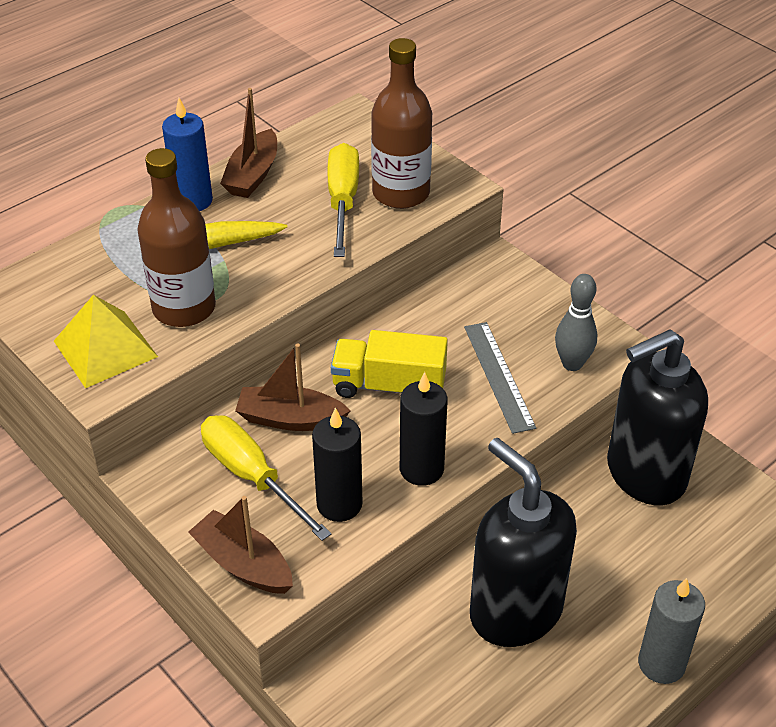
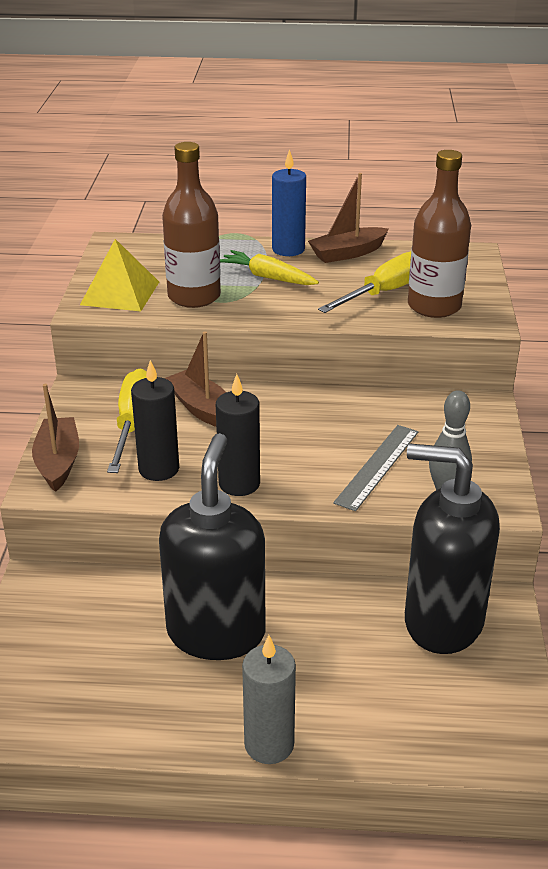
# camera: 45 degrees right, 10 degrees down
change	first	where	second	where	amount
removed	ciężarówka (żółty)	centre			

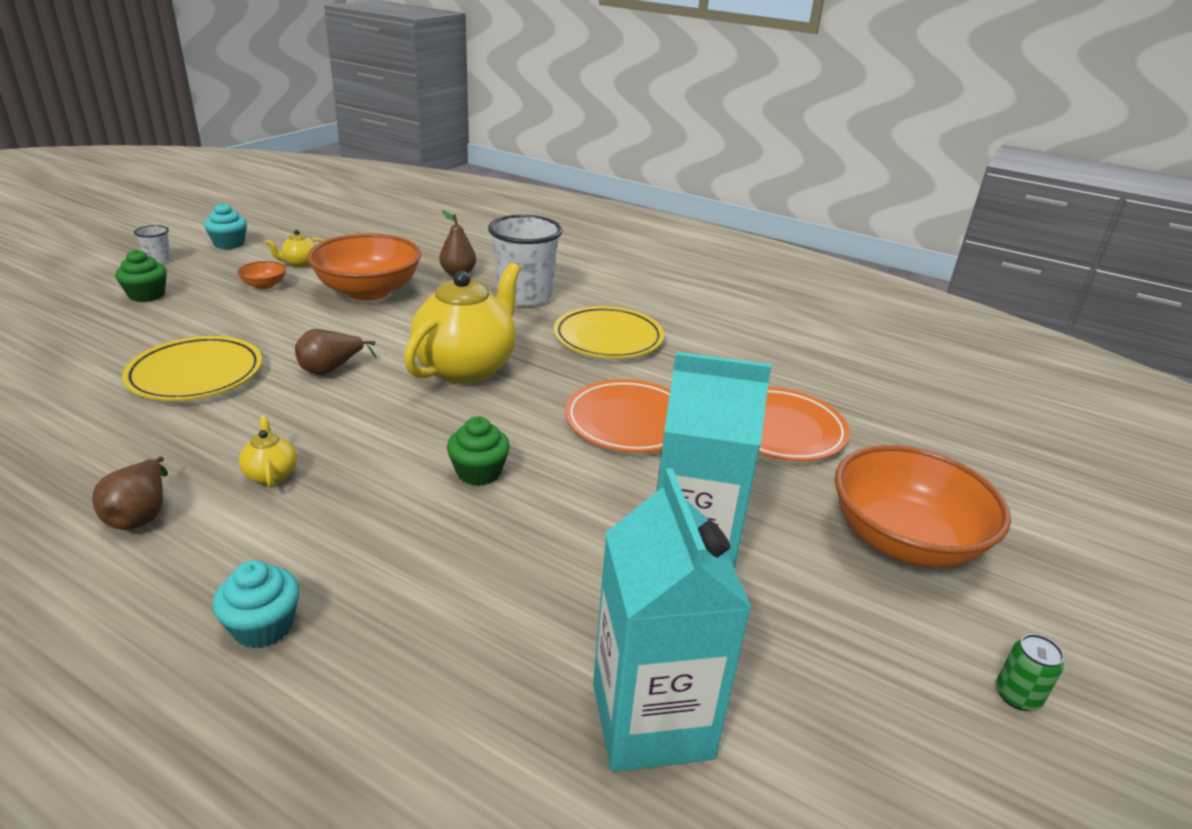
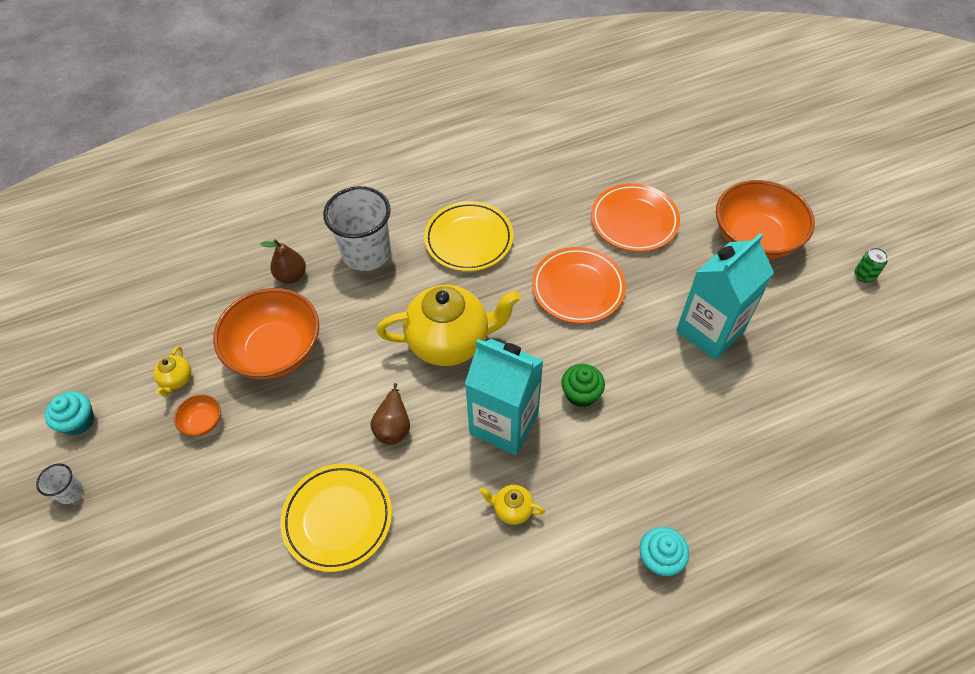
# camera: 50 degrees left, 25 degrees up
change	first	where	second	where	amount
removed	gruszka (brązowy) (1st from left)	middle left			
removed	muffinka (zielony) (1st from left)	top left			
moved	karton mleka (turkusowy) (1st from left)	bottom centre		centre	
turned	imbryk (żółty) (3rd from left in the first image)	centre	imbryk (żółty) (2nd from left)	centre	105 degrees clockwise

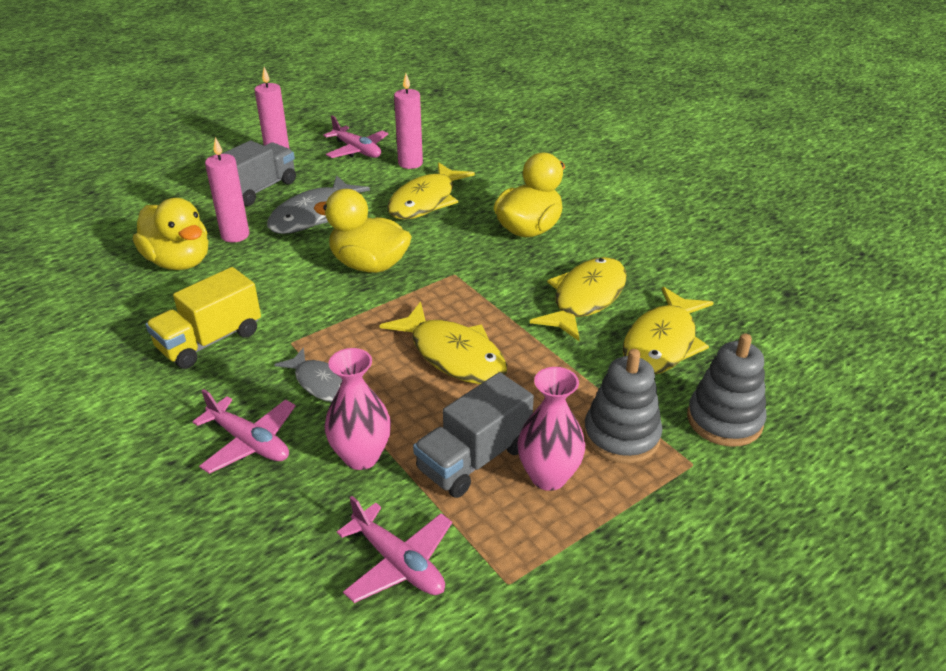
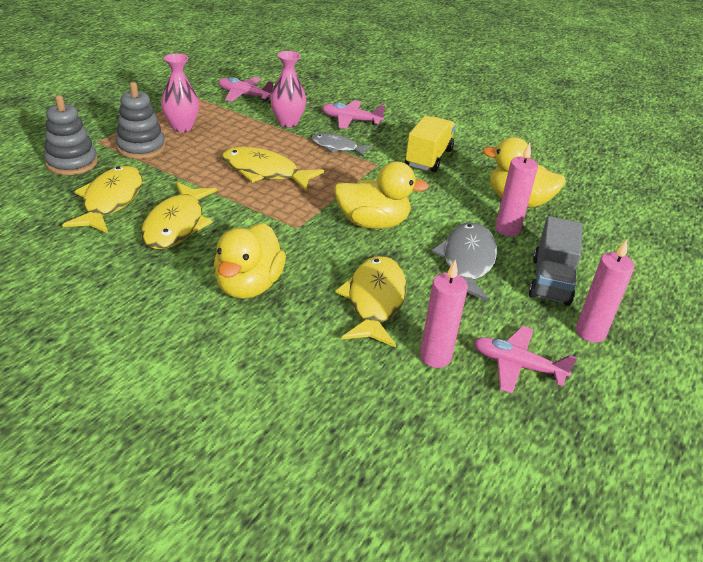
# camera: 155 degrees right, 0 degrees up
change	first	where	second	where	amount
removed	ciężarówka (szary) (2nd from left)	centre			

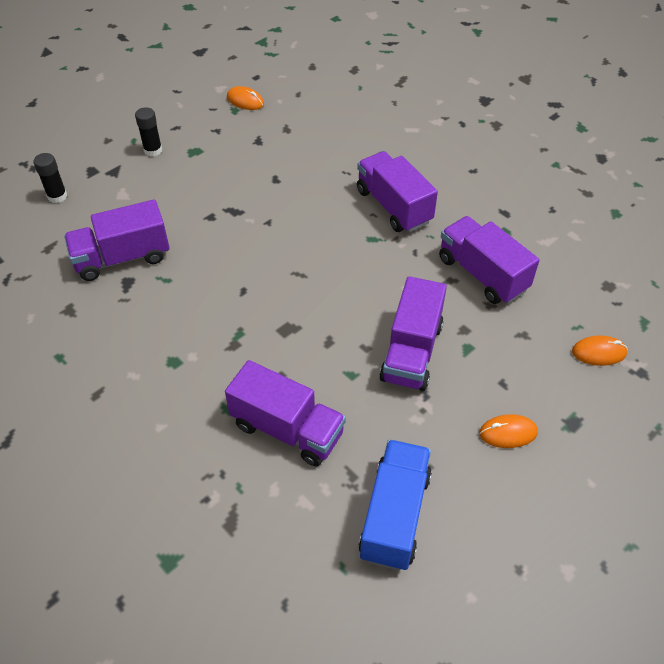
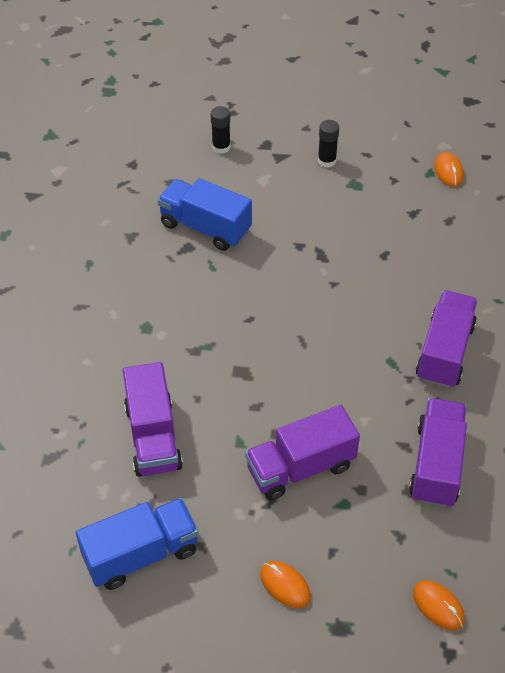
# camera: 50 degrees right, 0 degrees up
change	first	where	second	where	amount
recoloured	ciężarówka (fioletowy) (1st from left)	middle left	ciężarówka (niebieski) (2nd from left)	top centre	

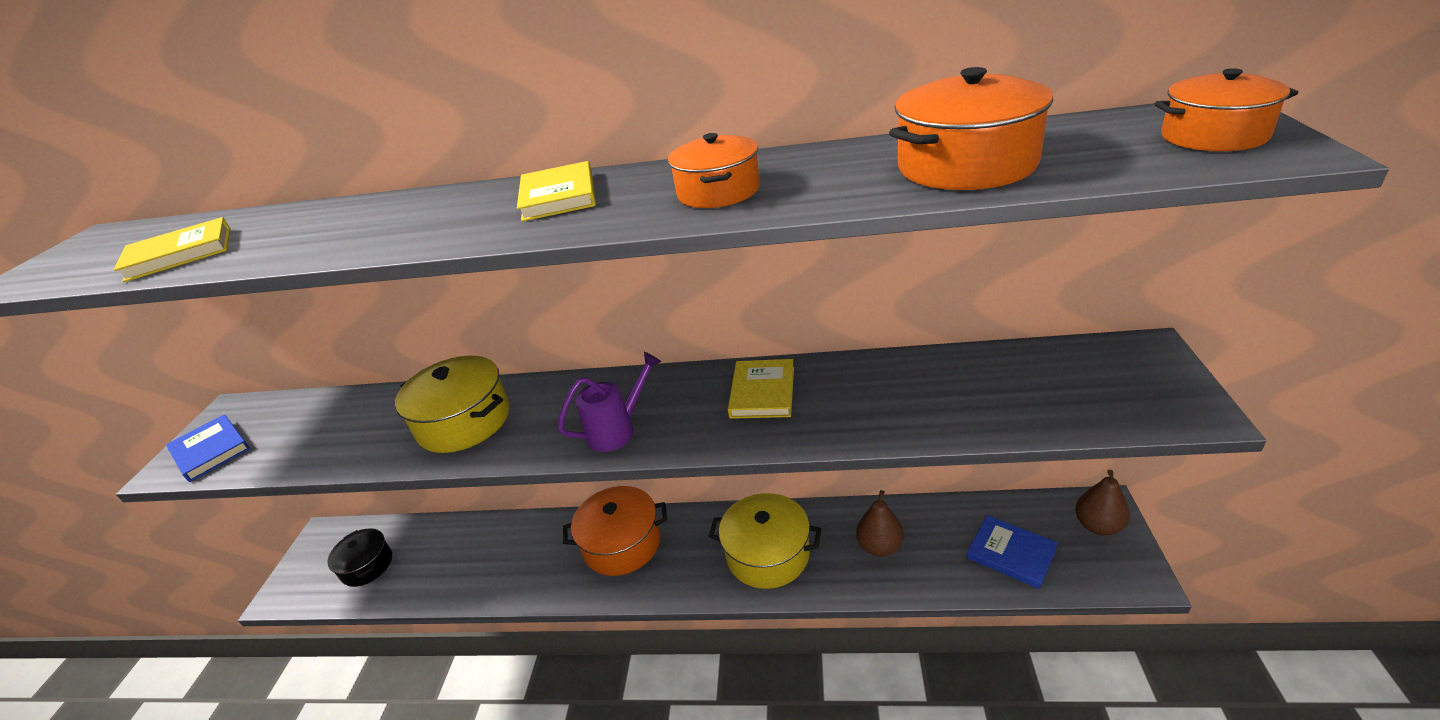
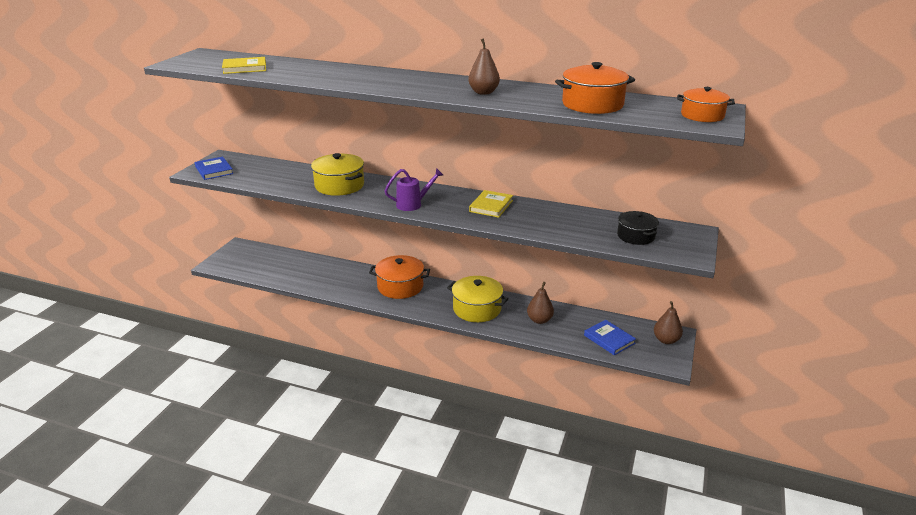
# camera: 10 degrees right, 5 degrees down
change	first	where	second	where	amount
removed	książka (żółty) (2nd from left)	top centre			
moved	garnek (czarny)	bottom left		middle right	
replaced	garnek (pomarańczowy) (2nd from left)	top centre	gruszka (brązowy) (1st from left)	top centre	

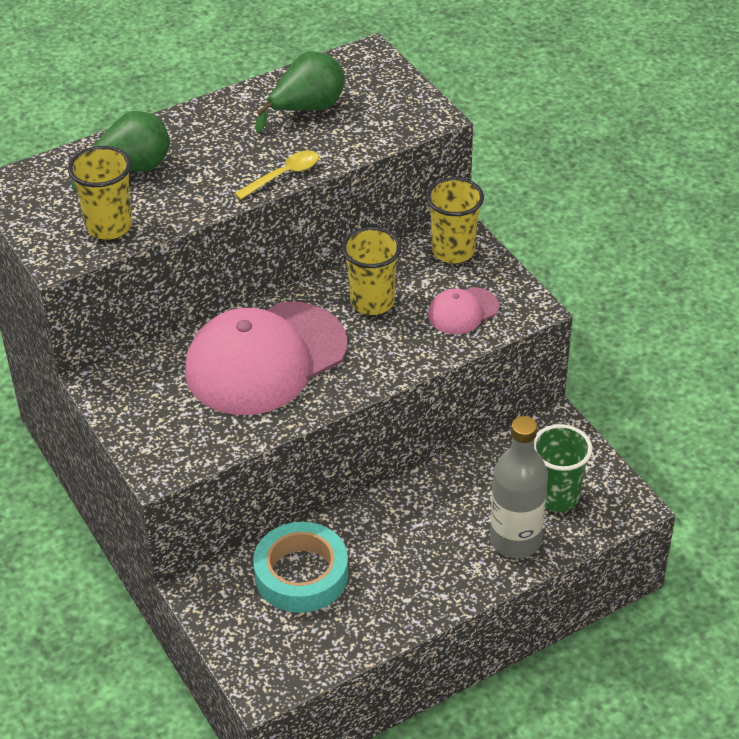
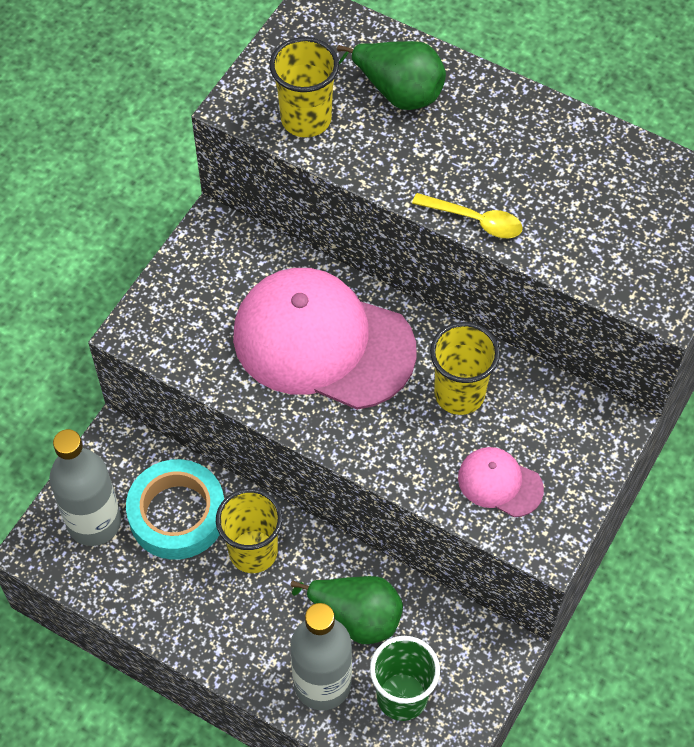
# camera: 60 degrees right, 15 degrees up
change	first	where	second	where	amount
added			butelka (szary) (1st from left)	middle left	
moved	gruszka (zielony) (2nd from left in the first image)	top centre	gruszka (zielony) (1st from left)	bottom centre	
moved	szklanka (żółty) (3rd from left in the first image)	top centre	szklanka (żółty) (1st from left)	bottom centre	

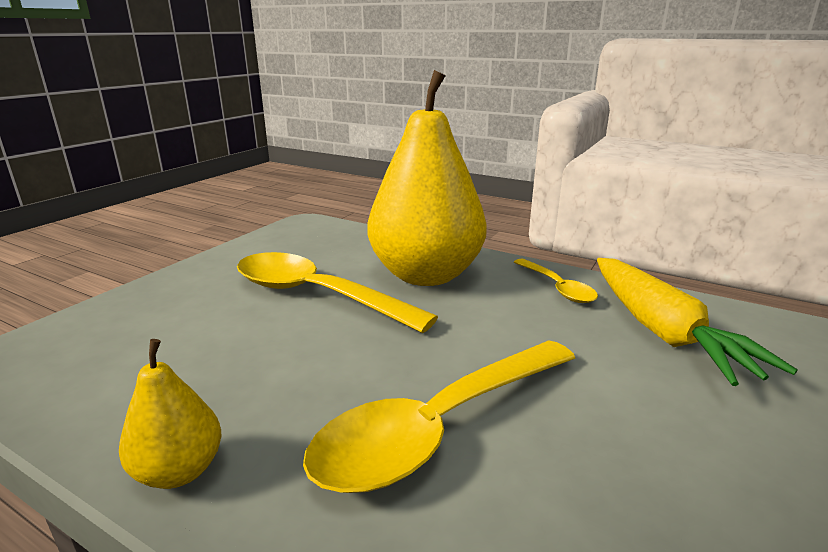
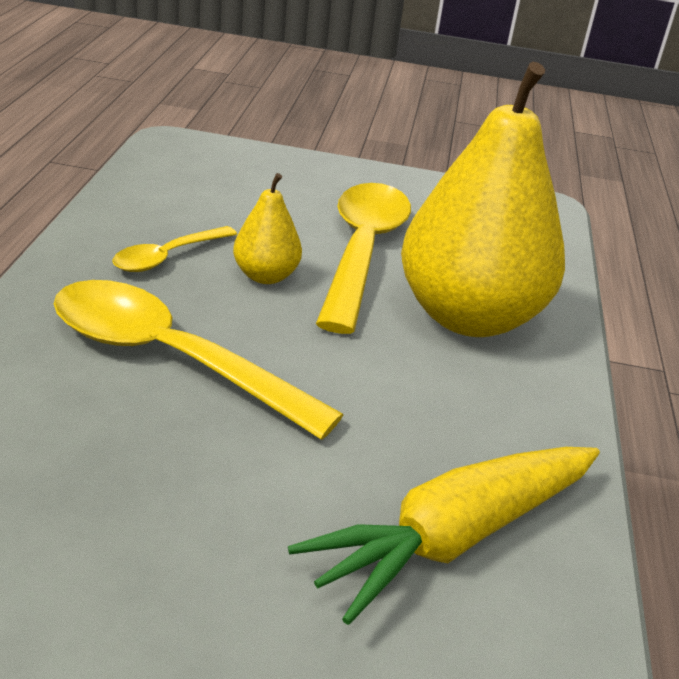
# camera: 65 degrees right, 10 degrees up
change	first	where	second	where	amount
moved	gruszka (żółty) (1st from left)	bottom left		centre	
moved	łyżka (żółty) (3rd from left in the first image)	middle right	łyżka (żółty) (1st from left)	middle left	

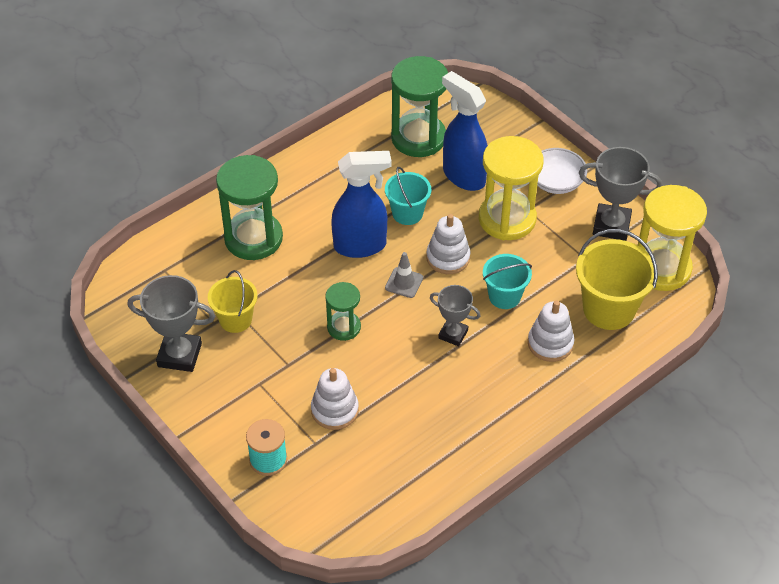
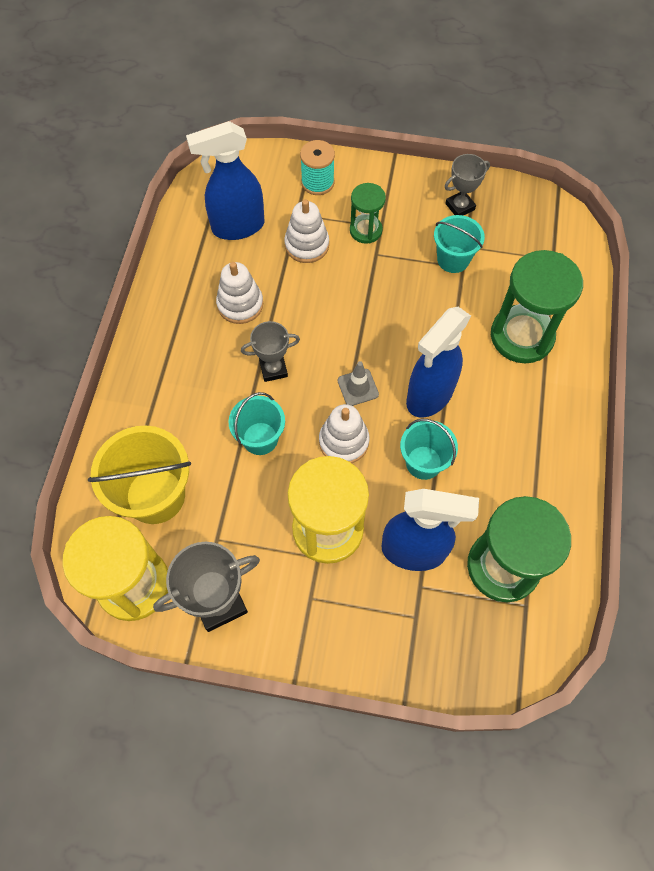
# camera: 140 degrees right, 15 degrees up
change	first	where	second	where	amount
removed	miska (biały)	top right			
added			spryskiwacz (niebieski) (1st from left)	top centre	
moved	klepsydra (zielony) (2nd from left in the first image)	centre	klepsydra (zielony) (1st from left)	top centre	
moved	zabawka nakładanka (biały) (3rd from left in the first image)	middle right	zabawka nakładanka (biały) (1st from left)	centre	
recoloured	wiadro (żółty) (1st from left)	middle left	wiadro (turkusowy) (3rd from left)	top right	
resized	puchar (szary) (1st from left in the first image)	middle left	puchar (szary) (3rd from left)	top right	x0.63

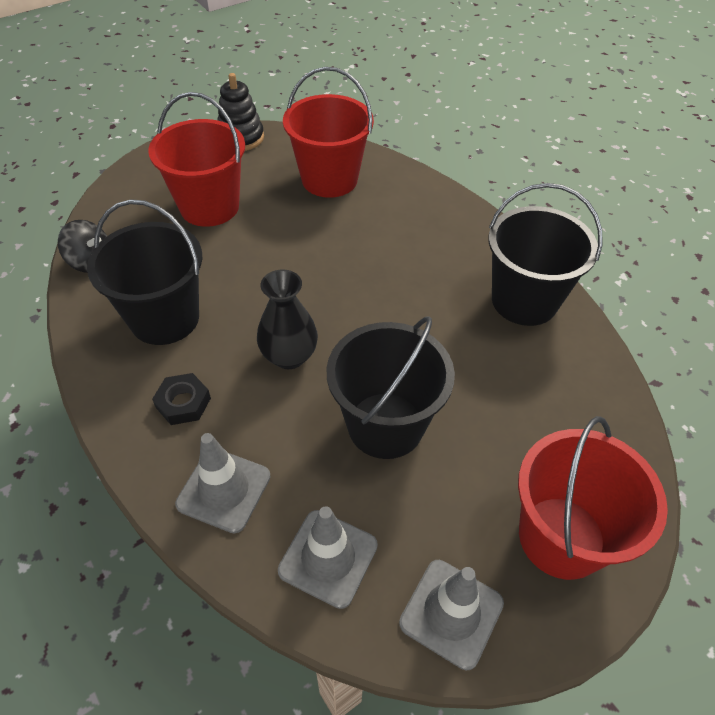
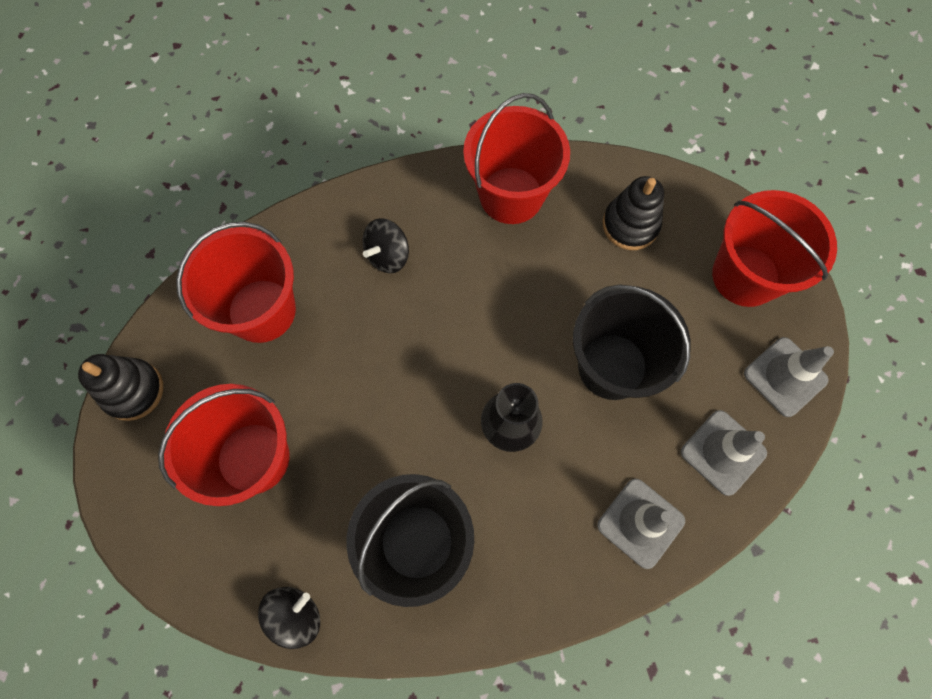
# camera: 70 degrees left, 20 degrees up
change	first	where	second	where	amount
removed	nakrętka (czarny)	middle left			
added			bączek (czarny) (2nd from left)	centre	
added			zabawka nakładanka (czarny) (2nd from left)	top right	
recoloured	wiadro (czarny) (3rd from left)	middle right	wiadro (czerwony) (3rd from left)	top centre	

